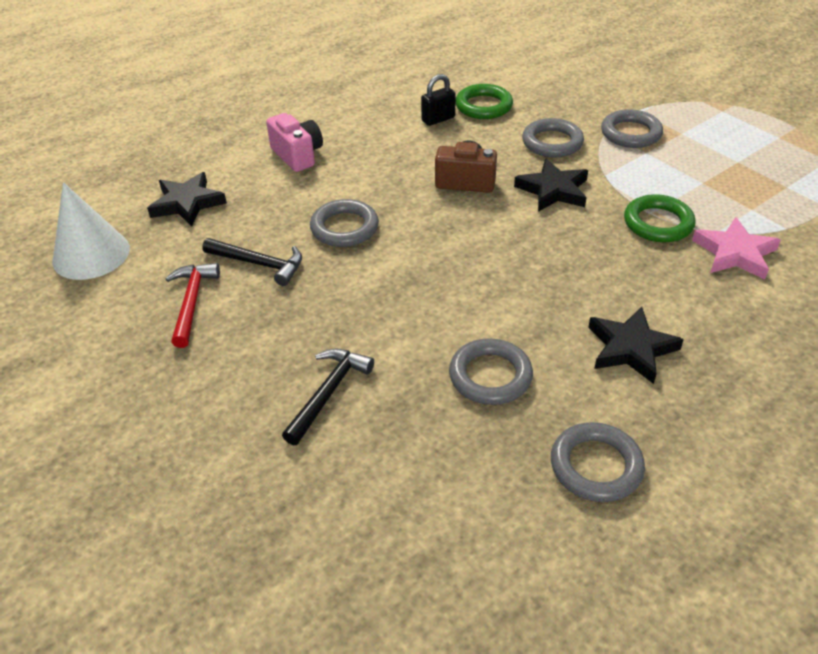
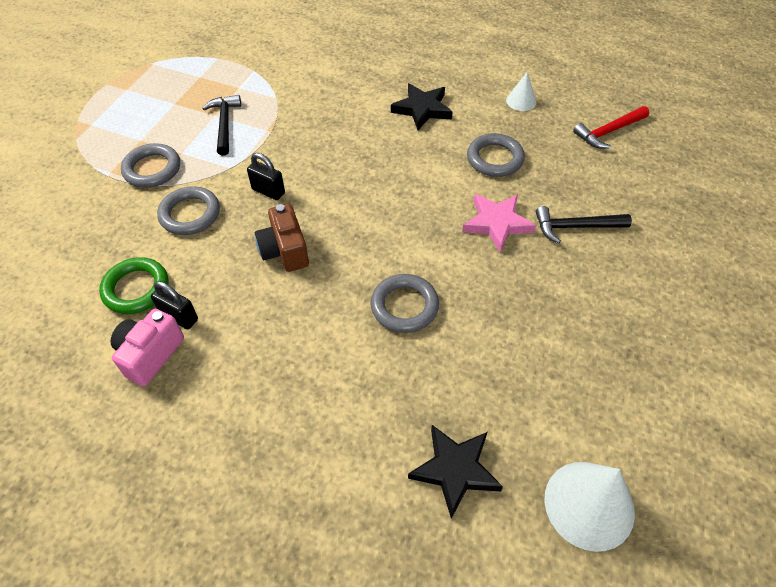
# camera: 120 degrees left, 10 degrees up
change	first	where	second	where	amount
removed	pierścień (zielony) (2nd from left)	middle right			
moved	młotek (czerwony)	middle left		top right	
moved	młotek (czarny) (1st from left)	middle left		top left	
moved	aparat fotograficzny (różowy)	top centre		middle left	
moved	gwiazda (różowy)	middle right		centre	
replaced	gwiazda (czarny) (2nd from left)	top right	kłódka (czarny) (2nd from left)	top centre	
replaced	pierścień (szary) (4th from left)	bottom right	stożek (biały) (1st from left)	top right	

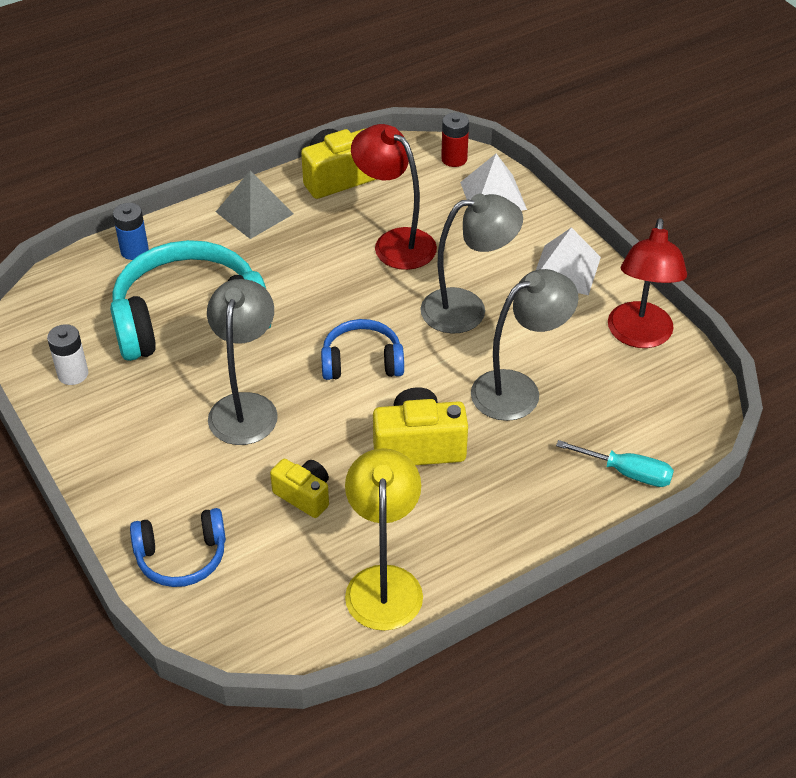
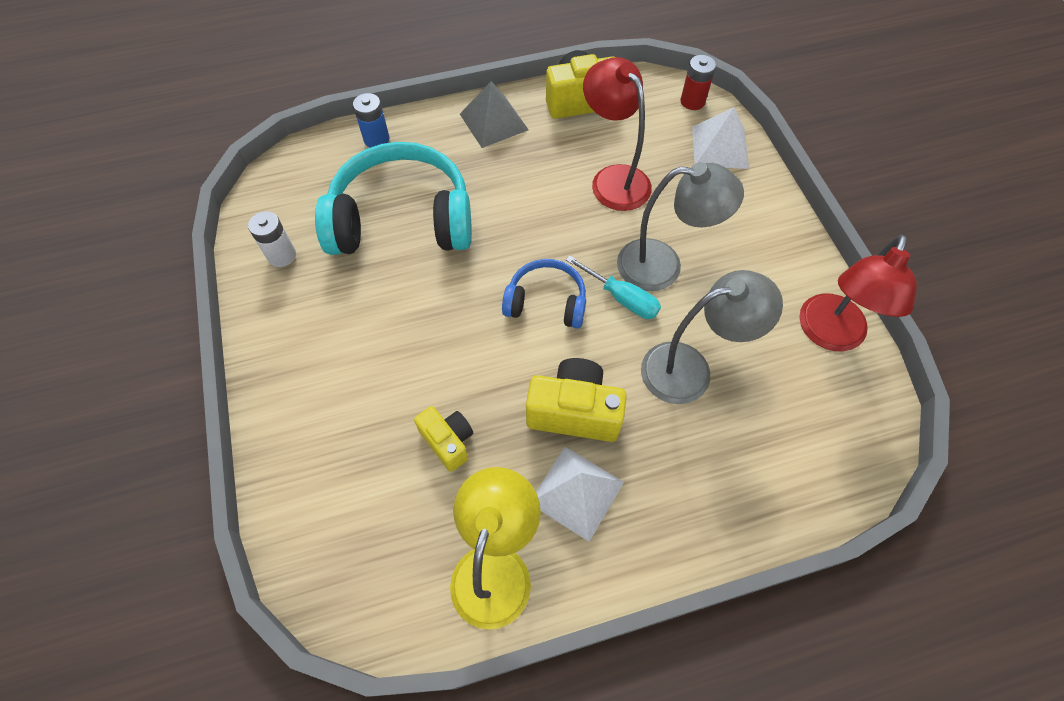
# camera: 15 degrees right, 15 degrees up
change	first	where	second	where	amount
removed	słuchawki (niebieski) (1st from left)	bottom left			
removed	lampka (szary) (1st from left)	middle left			
moved	piramida (biały) (2nd from left in the first image)	middle right	piramida (biały) (1st from left)	bottom centre	
moved	śrubokręt (turkusowy)	middle right		centre	

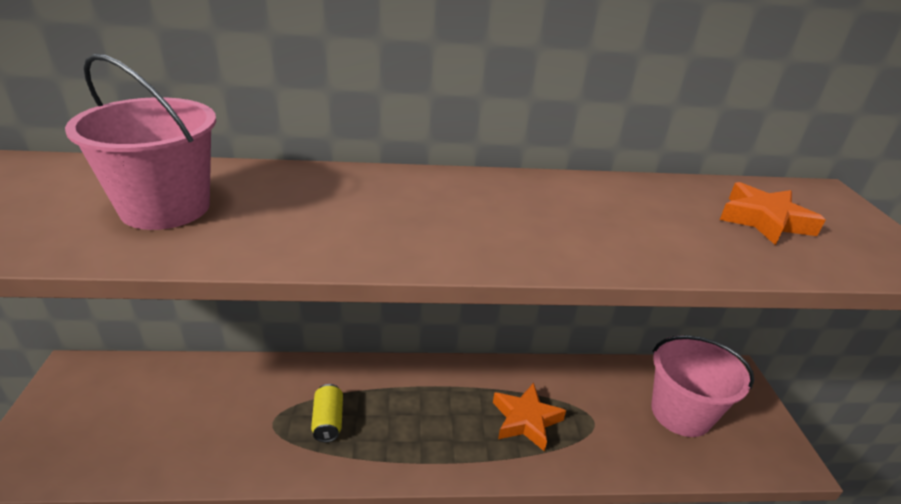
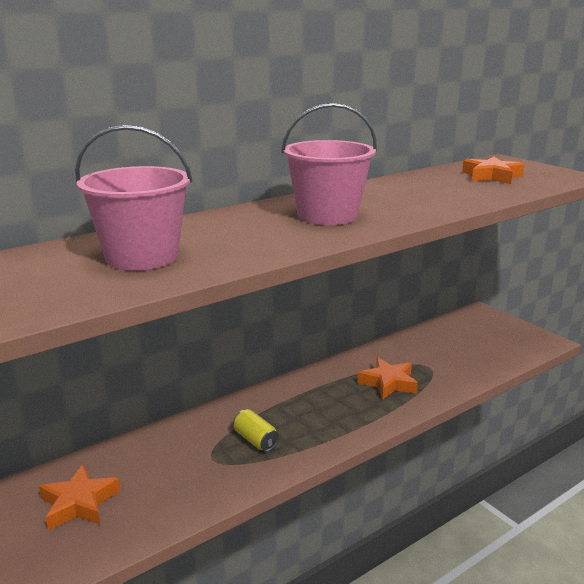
# camera: 30 degrees left, 10 degrees down
change	first	where	second	where	amount
added			gwiazda (pomarańczowy) (1st from left)	bottom left	
moved	wiadro (różowy) (2nd from left)	bottom right		top centre	

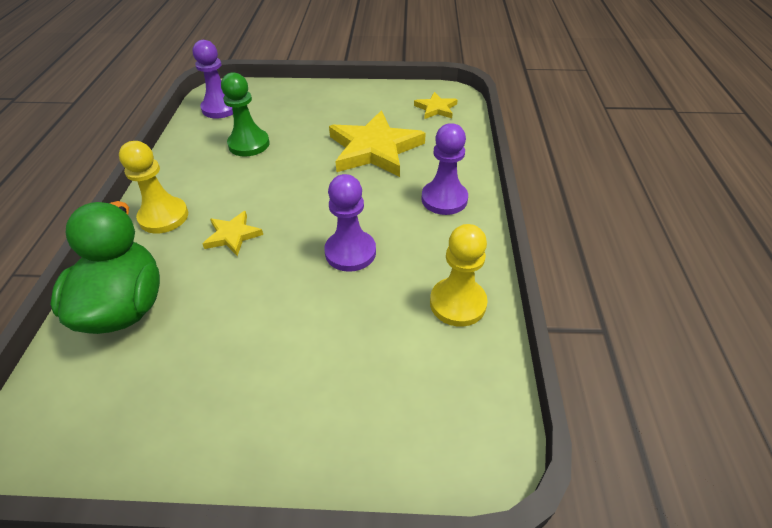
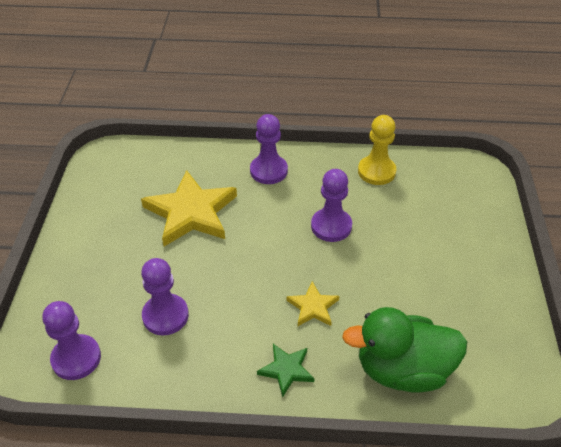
# camera: 90 degrees left, 0 degrees up
change	first	where	second	where	amount
removed	gwiazda (żółty) (3rd from left)	top centre			
replaced	pionek (żółty) (1st from left)	middle left	gwiazda (zielony)	bottom centre	
recoloured	pionek (zielony)	top left	pionek (fioletowy) (2nd from left)	middle left	

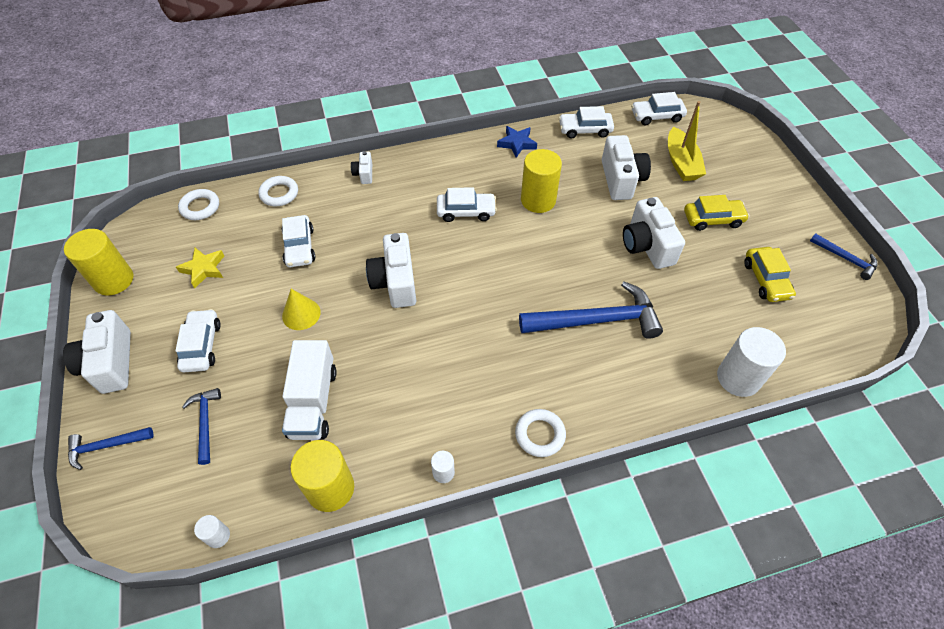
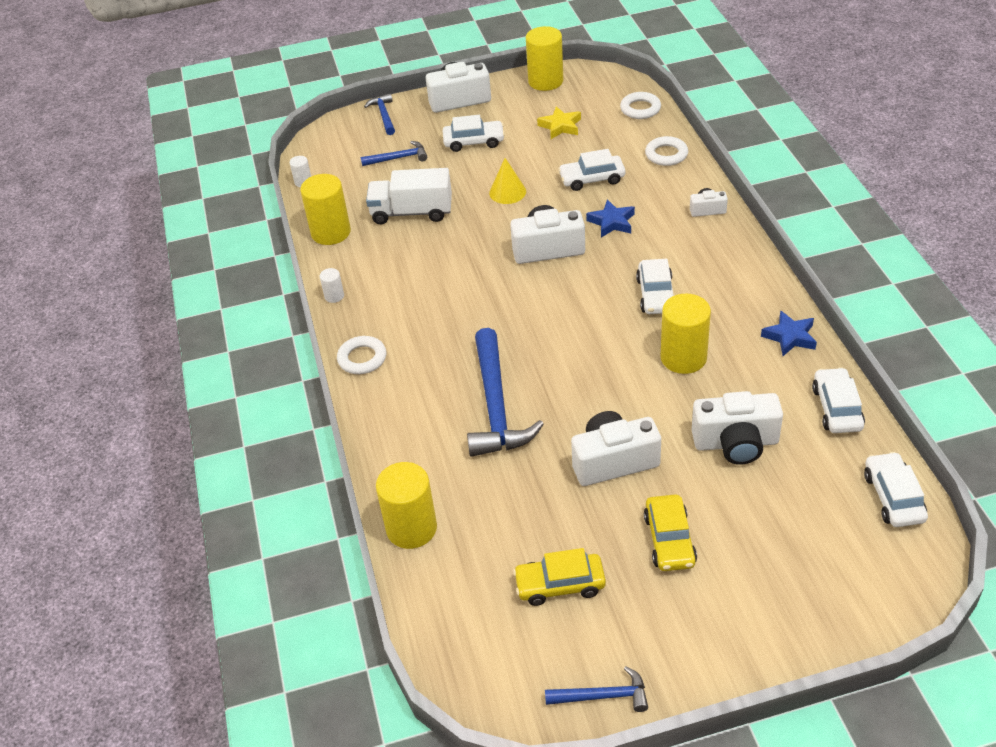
# camera: 95 degrees right, 10 degrees down
change	first	where	second	where	amount
removed	łódka (żółty)	top right			
added			gwiazda (niebieski) (1st from left)	top centre	
recoloured	walec (biały) (3rd from left)	middle right	walec (żółty) (2nd from left)	bottom centre	
turned	młotek (niebieski) (4th from left)	middle right		bottom centre	135 degrees counterclockwise

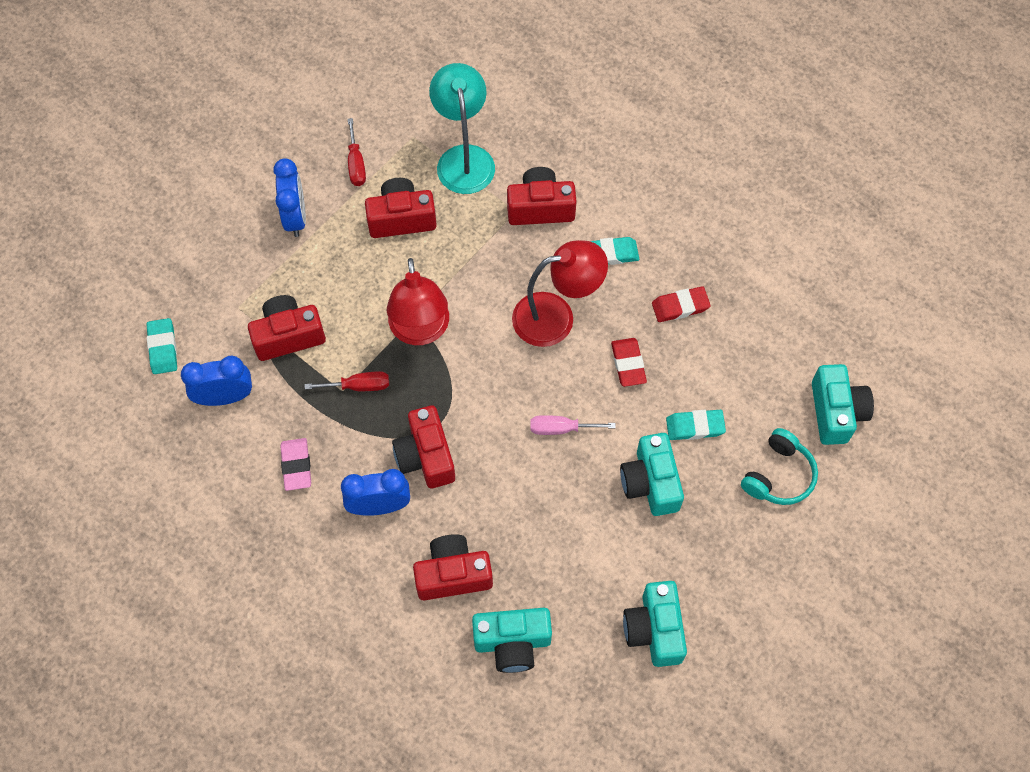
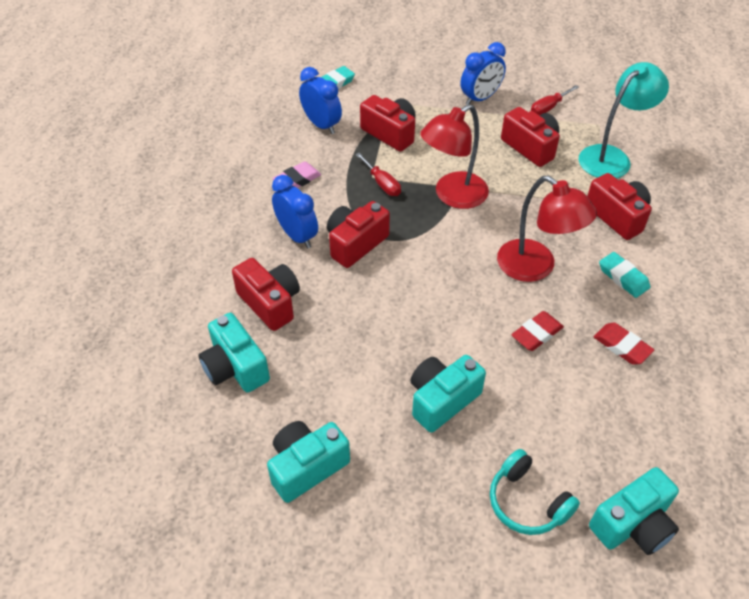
# camera: 60 degrees right, 15 degrees down
change	first	where	second	where	amount
removed	śrubokręt (różowy)	centre			
removed	gumka do mazania (turkusowy) (3rd from left)	middle right			
turned	słuchawki (turkusowy)	middle right		bottom right	45 degrees clockwise

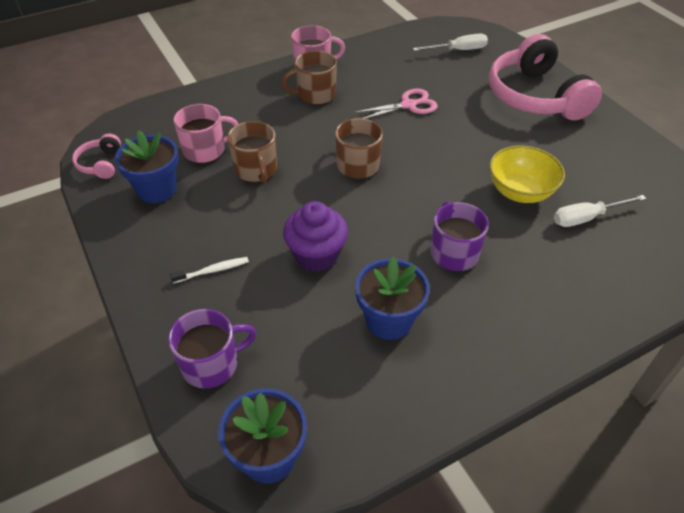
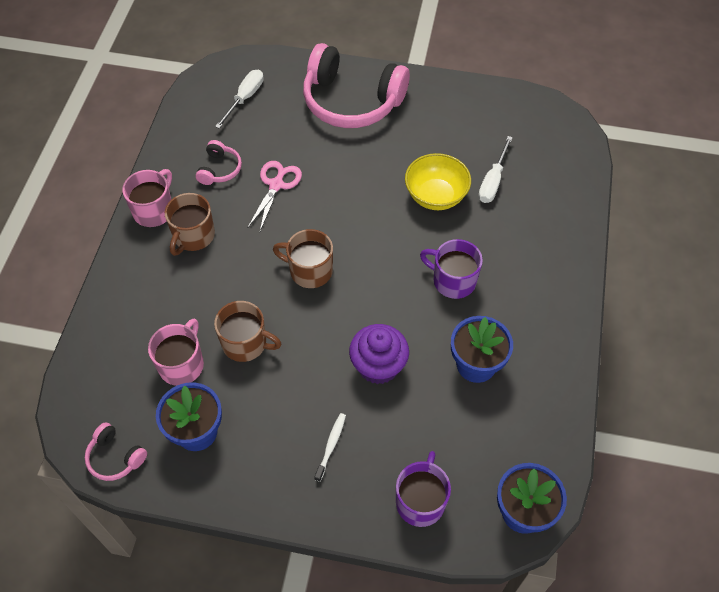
# camera: 50 degrees left, 10 degrees up
change	first	where	second	where	amount
added			słuchawki (różowy) (2nd from left)	top left	

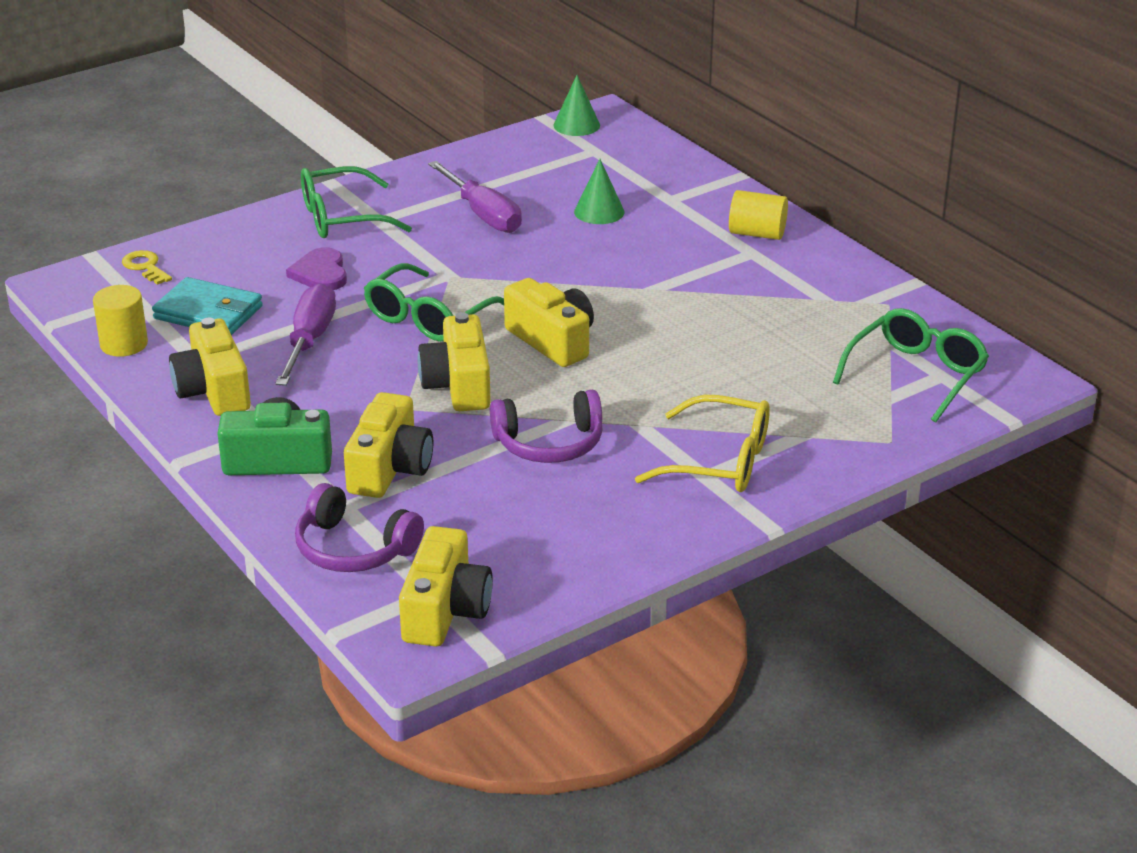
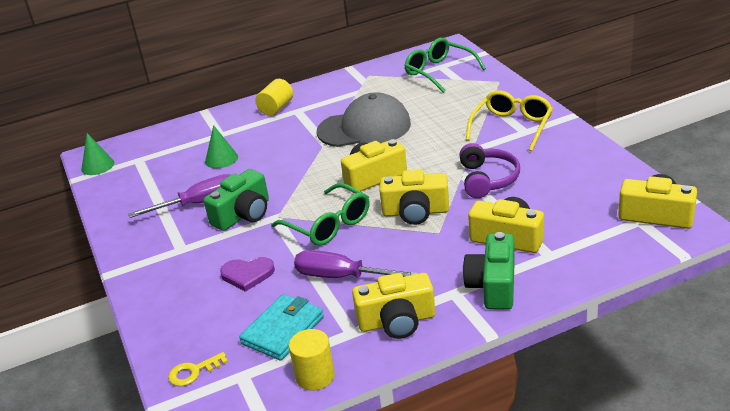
# camera: 75 degrees left, 0 degrees up
change	first	where	second	where	amount
removed	słuchawki (fioletowy) (1st from left)	middle left			
removed	okulary (zielony) (1st from left)	top left			
added			aparat fotograficzny (zielony) (1st from left)	middle left	
added			czapka (szary)	top centre	

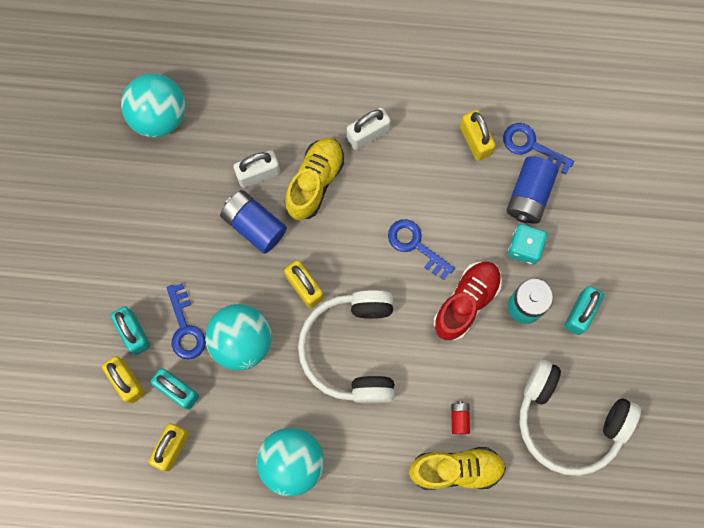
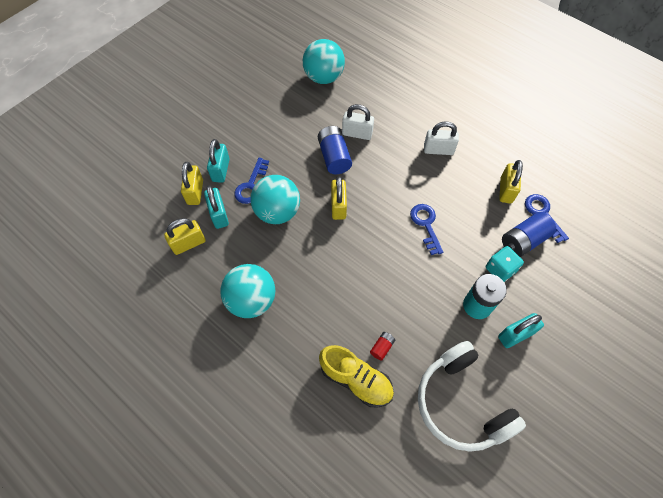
# camera: 35 degrees right, 15 degrees down
change	first	where	second	where	amount
removed	but (żółty) (1st from left)	centre			
removed	słuchawki (biały) (1st from left)	centre			
removed	but (czerwony)	centre			

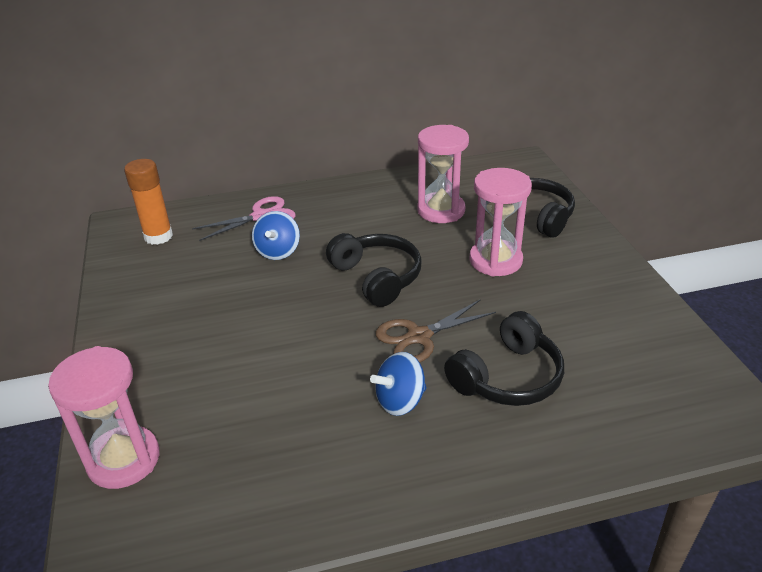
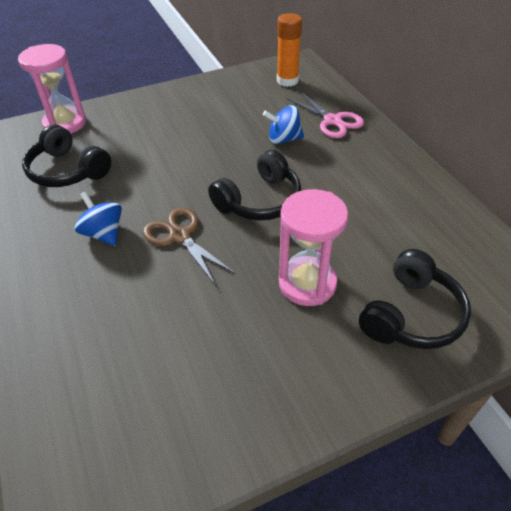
# camera: 80 degrees right, 10 degrees up
change	first	where	second	where	amount
removed	klepsydra (różowy) (2nd from left)	top centre			
moved	słuchawki (czarny) (2nd from left in the first image)	centre	słuchawki (czarny) (1st from left)	top left	

